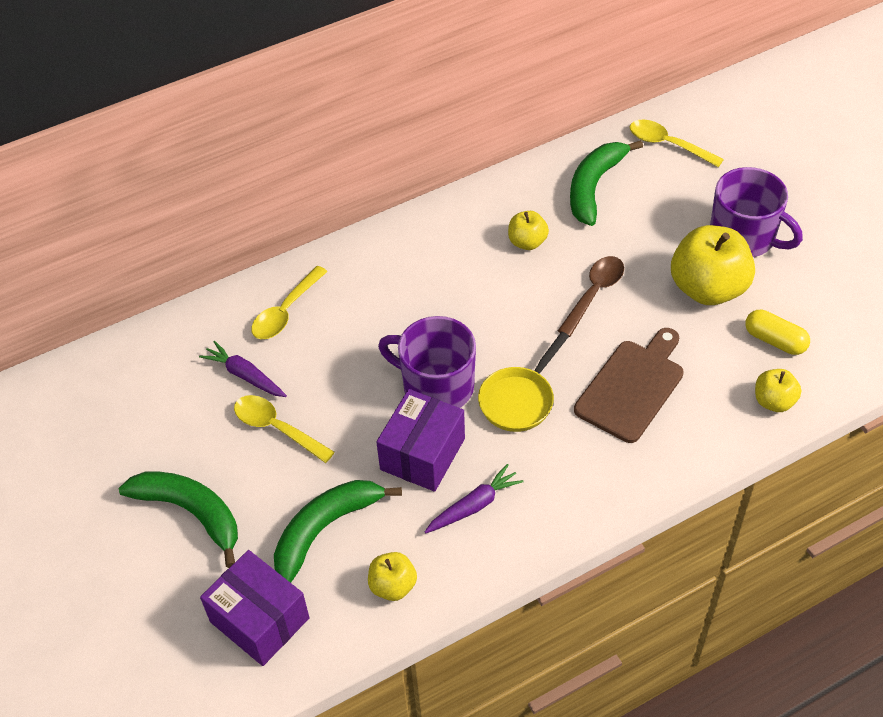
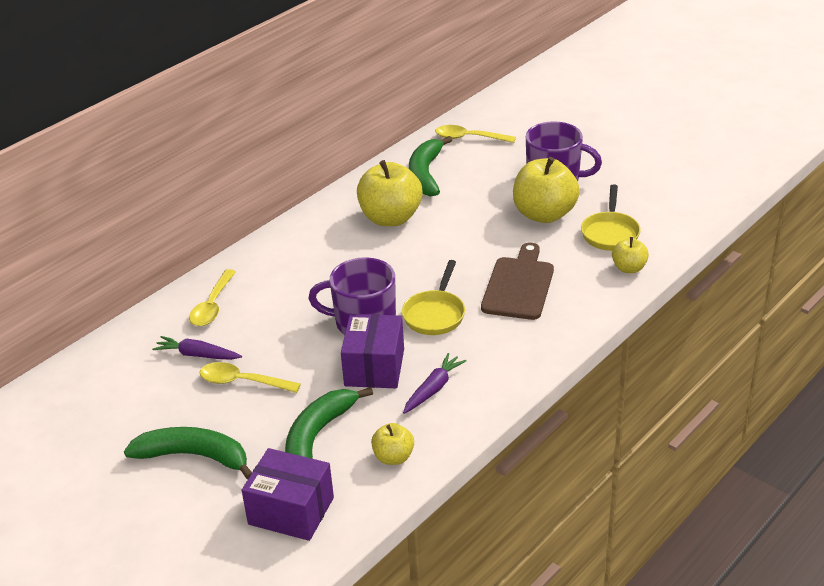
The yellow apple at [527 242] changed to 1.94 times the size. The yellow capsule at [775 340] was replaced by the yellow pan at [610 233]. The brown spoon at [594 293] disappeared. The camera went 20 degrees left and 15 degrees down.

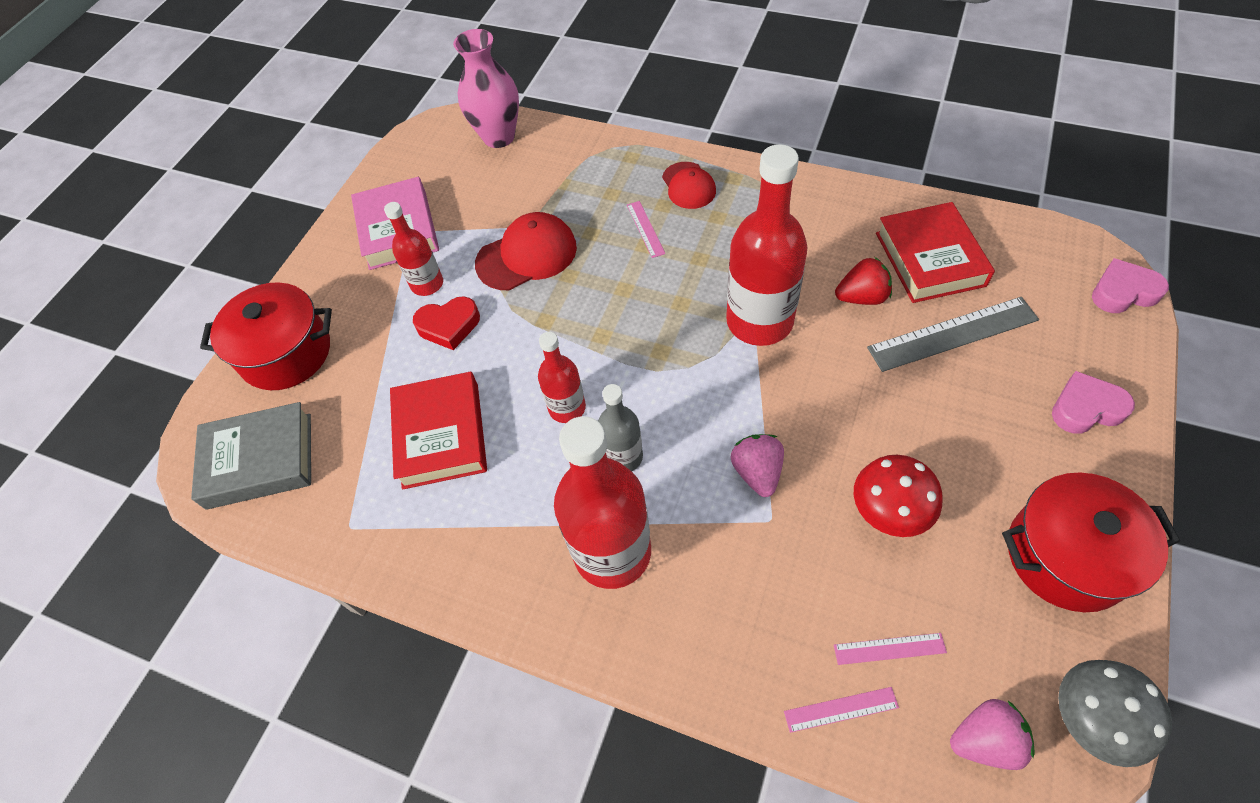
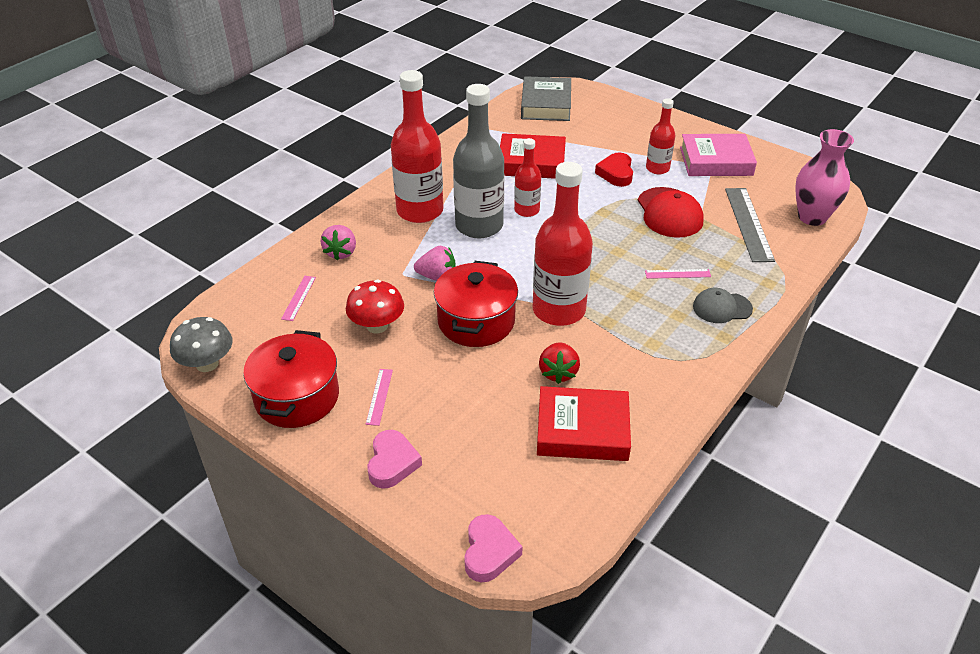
The pink strawberry moved from [985 740] to [341 252]. The pink ruler moved from [841 709] to [379 396]. The red pot moved from [286 353] to [476 321]. The grey bottle at [623 457] changed to 1.85 times the size. The red cap at [688 186] became the grey cap at [722 308]. The grey ruler moved from [952 333] to [749 224]. The camera went 100 degrees right and 15 degrees down.

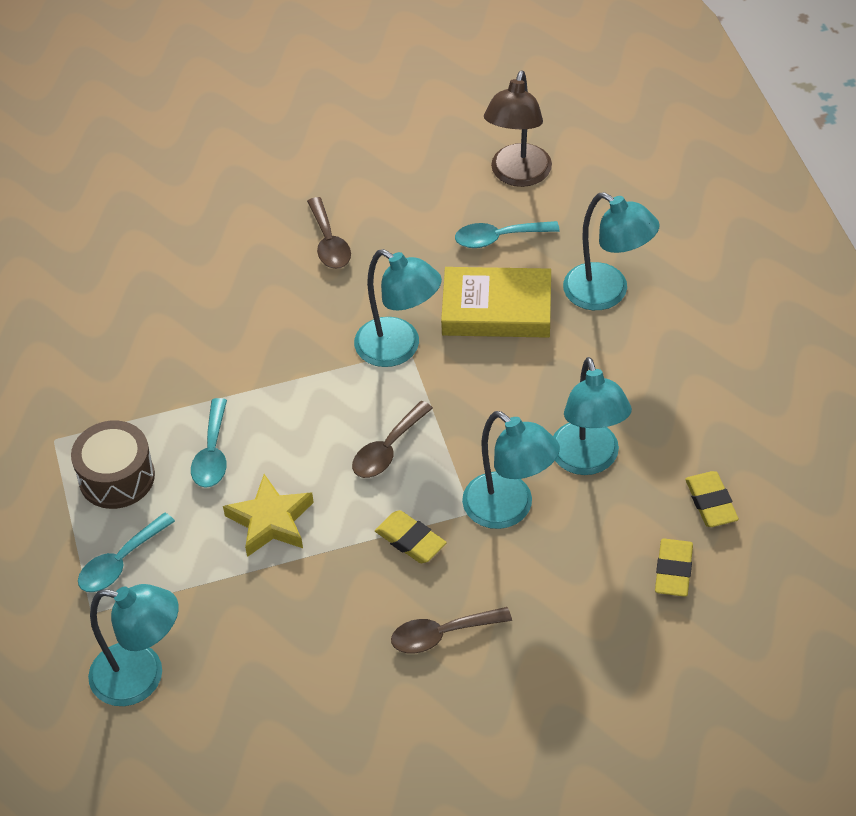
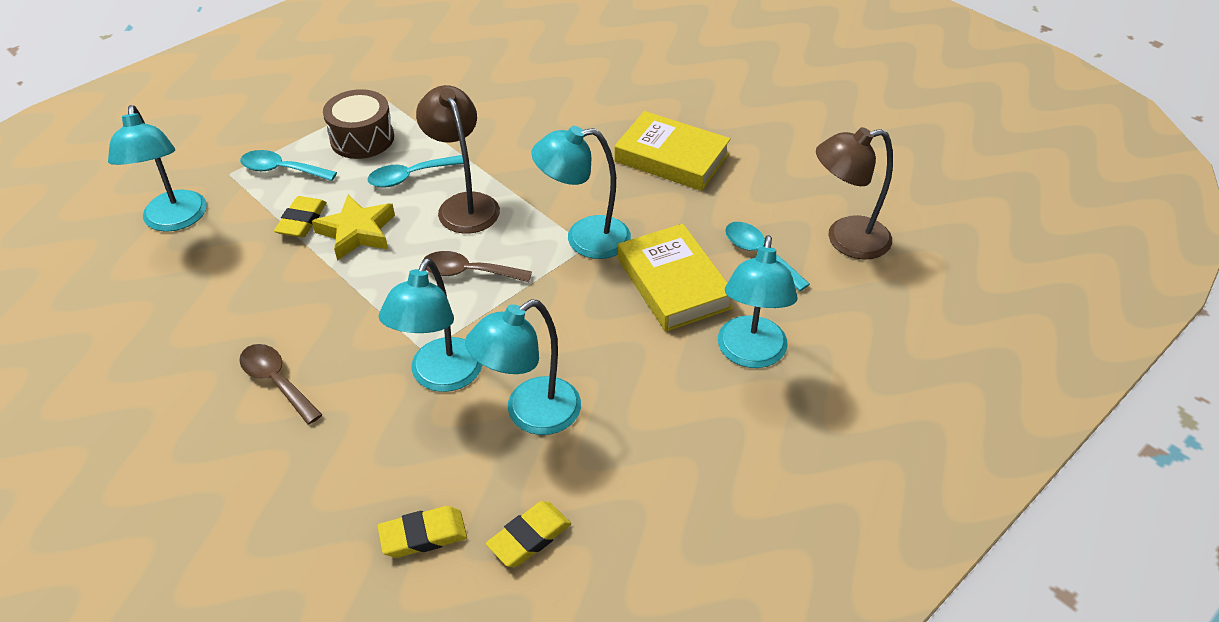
The yellow eraser moved from [410 540] to [302 221]. The brown lamp at [464 205] appeared. The turquoise lamp at [399 349] turned 75 degrees clockwise. The brown spoon at [329 243] was replaced by the yellow book at [671 158]. The camera went 60 degrees right and 5 degrees down.

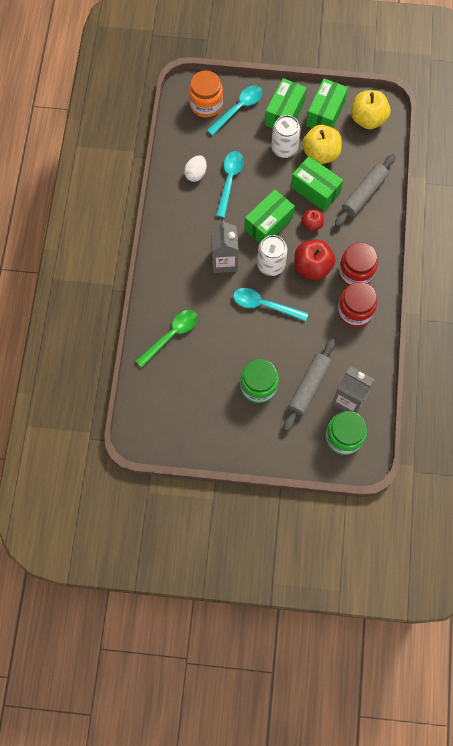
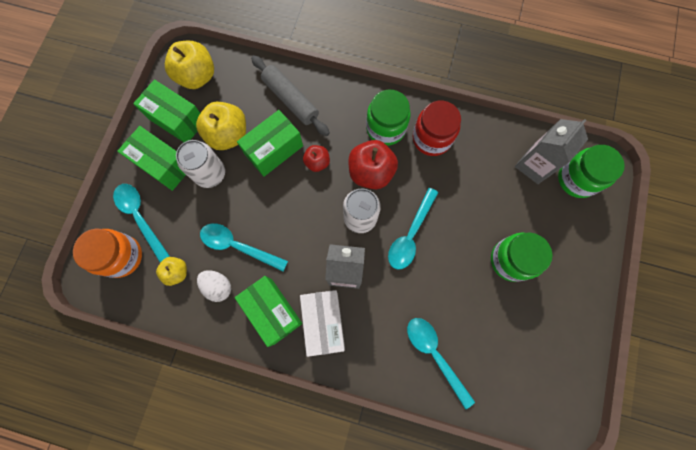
The yellow apple at [177 272] appeared. The green box moved from [268 224] to [272 311]. The white box at [324 322] appeared. The red jar at [355 273] became the green jar at [385 128]. The green spoon at [172 335] became the turquoise spoon at [434 354]. The grey rolling pin at [309 386] disappeared. The camera went 80 degrees left and 5 degrees up.

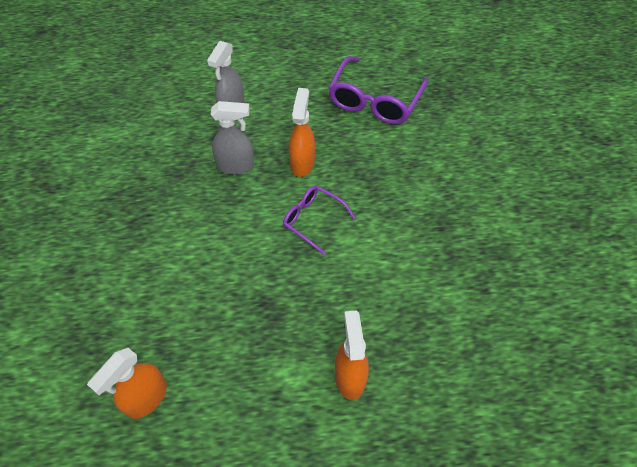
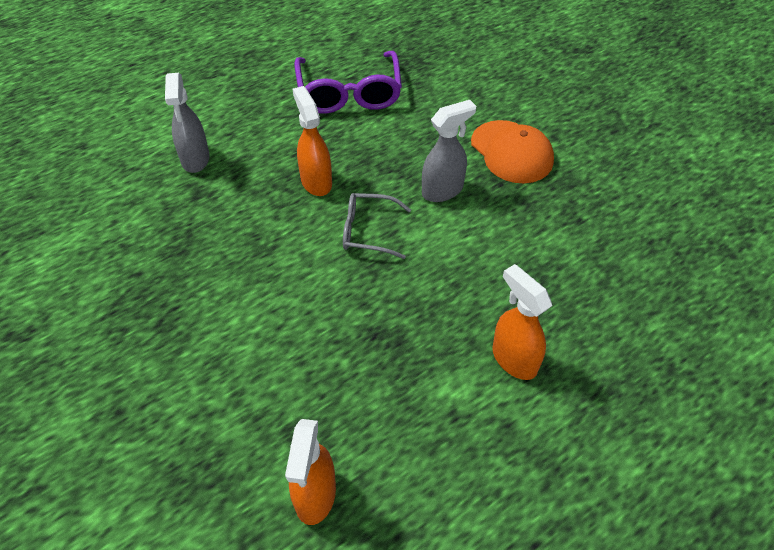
The purple glasses at [313 220] became the grey glasses at [368 231]. The grey spray bottle moved from [236 166] to [443 190]. The orange cap at [511 152] appeared. The camera went 30 degrees left and 5 degrees down.

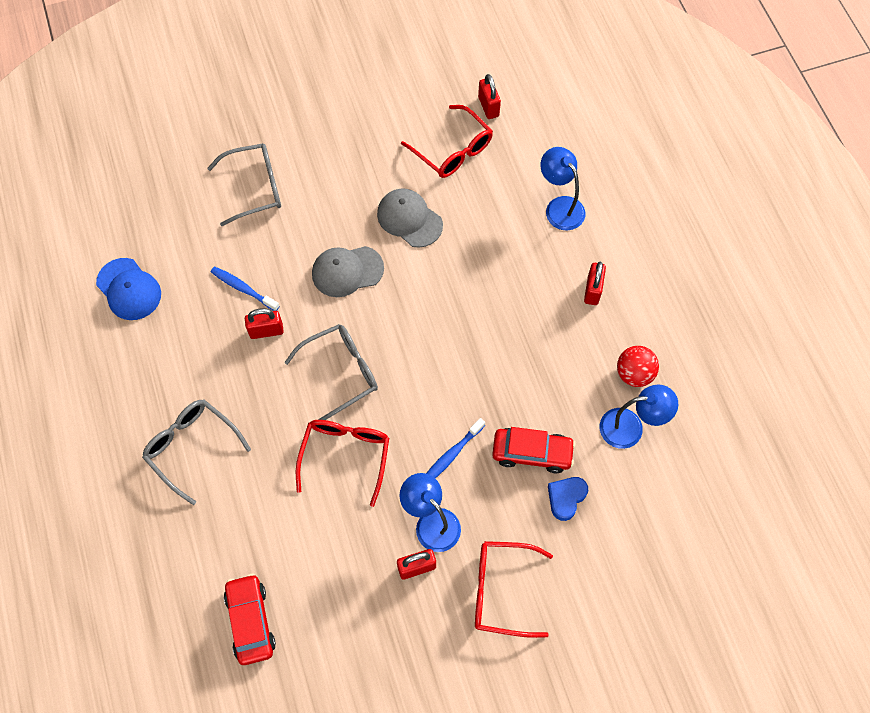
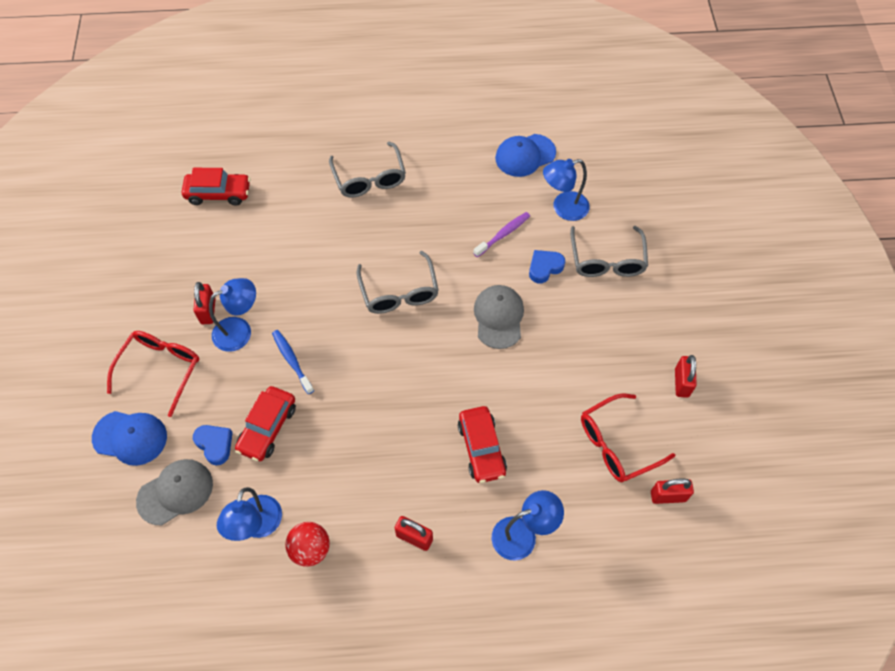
The blue cap at [130 437] appeared. The grey cap moved from [409 219] to [175 492]. The grey glasses at [192 448] turned 105 degrees clockwise. The red car at [481 448] appeared. The blue toothbrush at [243 288] became the purple toothbrush at [503 234]. The blue heart at [544 268] appeared. The blue lamp at [563 208] appeared. The red padlock moved from [266 331] to [681 383]. The red glasses at [345 456] disappeared. The camera went 105 degrees right and 5 degrees down.

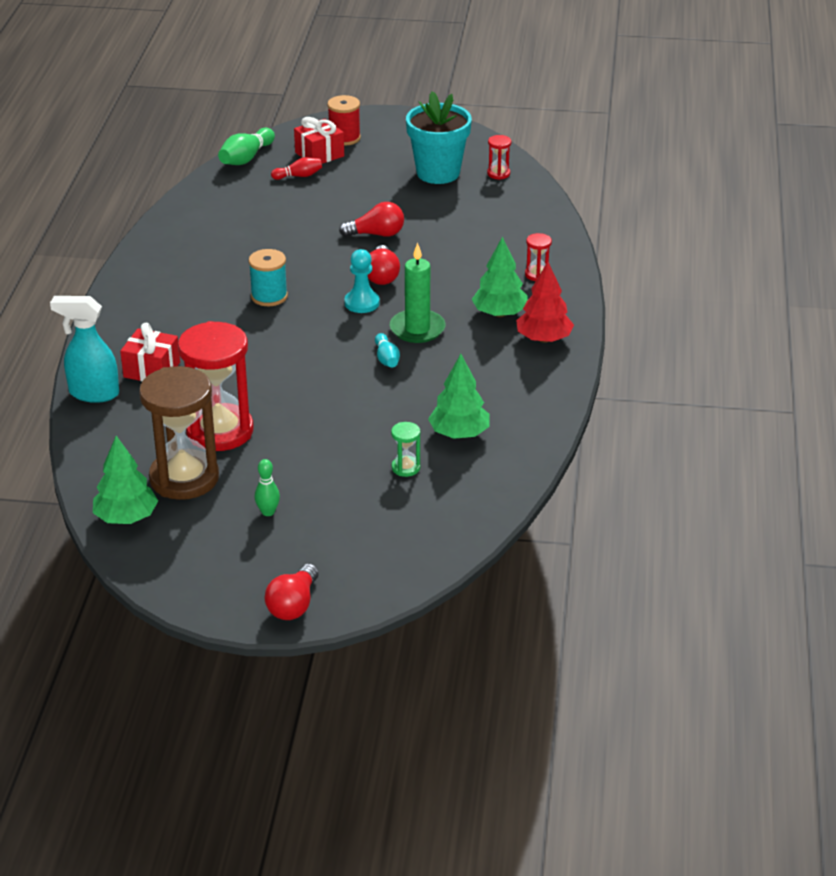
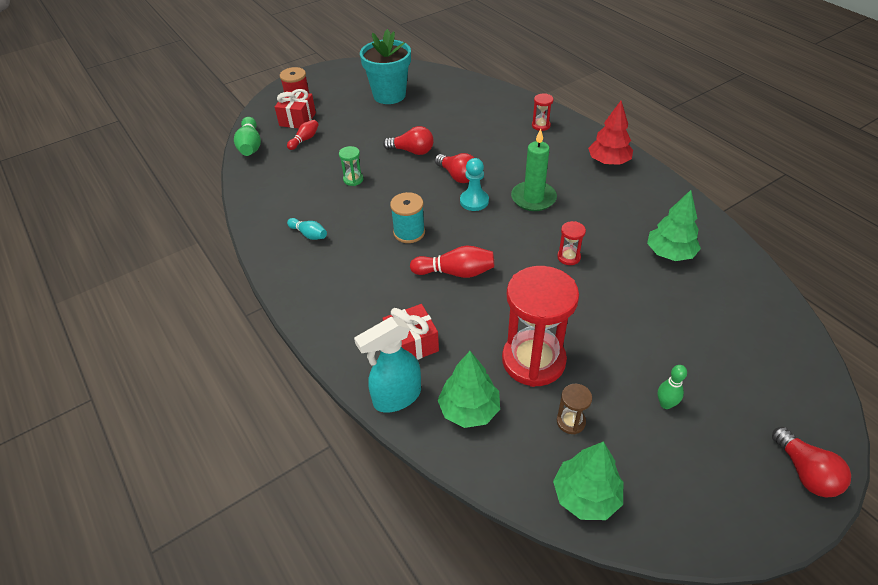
The turquoise bowling pin moved from [386 359] to [309 234]. The green hourglass moved from [406 468] to [353 179]. The red light bulb at [376 234] turned 60 degrees clockwise. The red bowling pin at [455 272] appeared. The green tree moved from [499 313] to [469 410]. The red hourglass moved from [498 174] to [568 257]. The brown hourglass at [184 478] changed to 0.42 times the size. The camera went 40 degrees left and 10 degrees up.

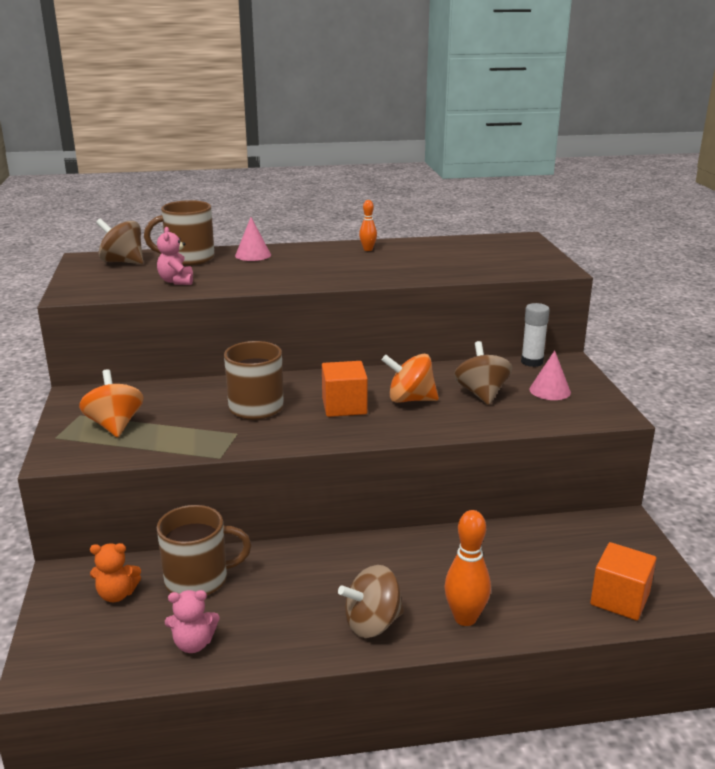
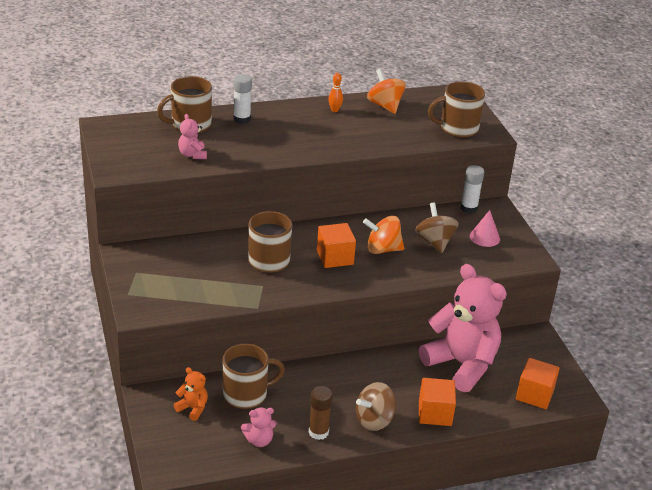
The orange teddy bear at [117 594] turned 135 degrees counterclockwise. The pink cone at [253 255] was replaced by the white glue stick at [242 119]. The brown glue stick at [318 432] appeared. The orange spinning top moved from [115 425] to [385 106]. The pink teddy bear at [461 364] appeared. The orange bowling pin at [465 618] was replaced by the orange cube at [435 413]. The brown mug at [457 128] appeared. The brown spinning top at [123 262] disappeared. The camera went 10 degrees left and 10 degrees up.

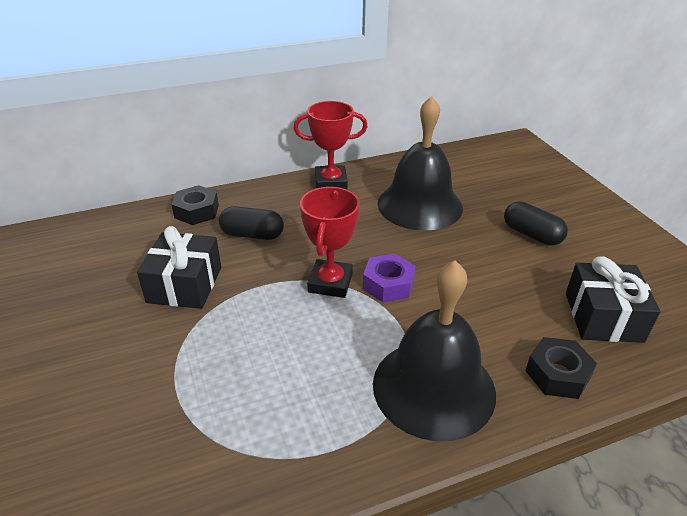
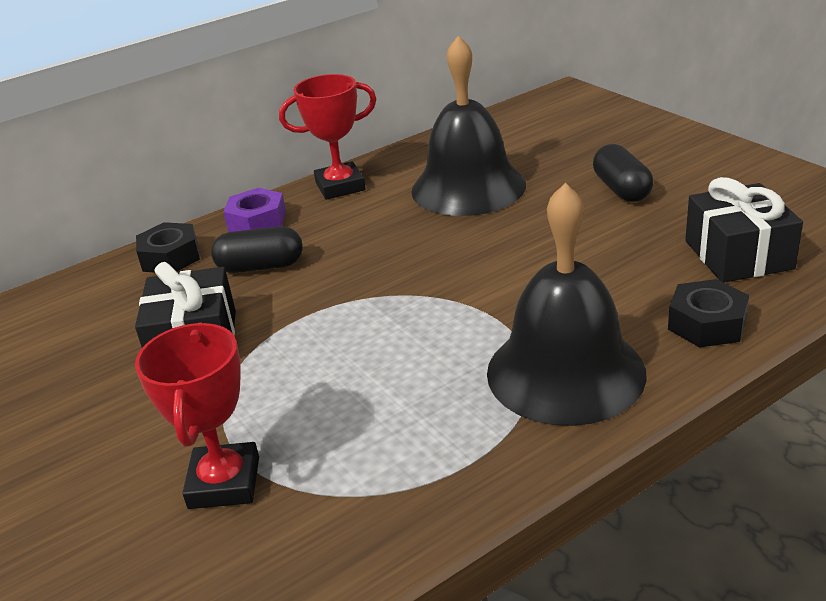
The red trophy moved from [330 283] to [224 483]. The purple nut moved from [388 284] to [257 221]. The black capsule at [531 235] turned 45 degrees clockwise. The camera went 10 degrees left and 5 degrees down.

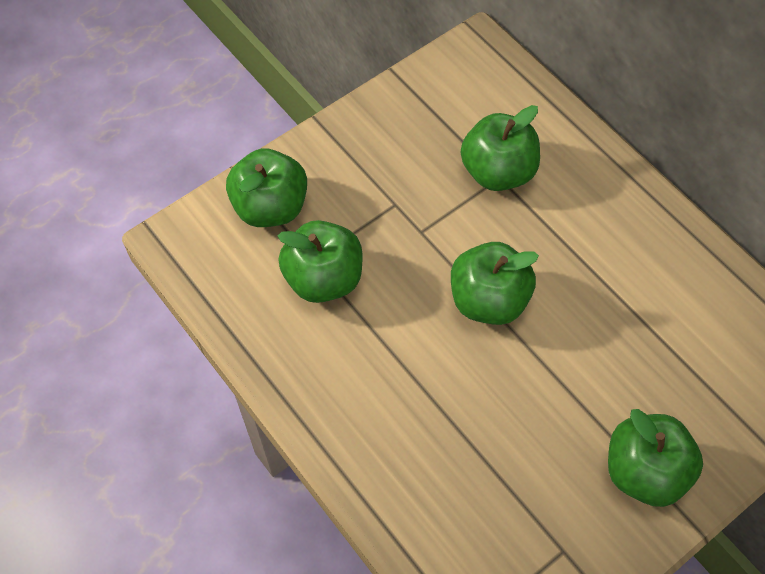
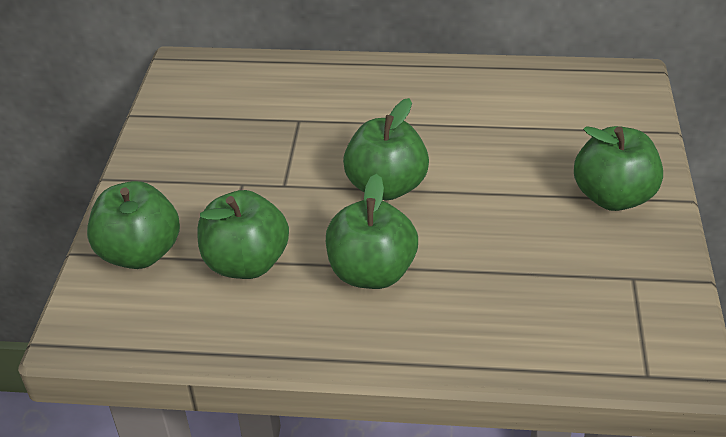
The green apple moved from [497 171] to [371 273]. The camera went 45 degrees left and 20 degrees down.

